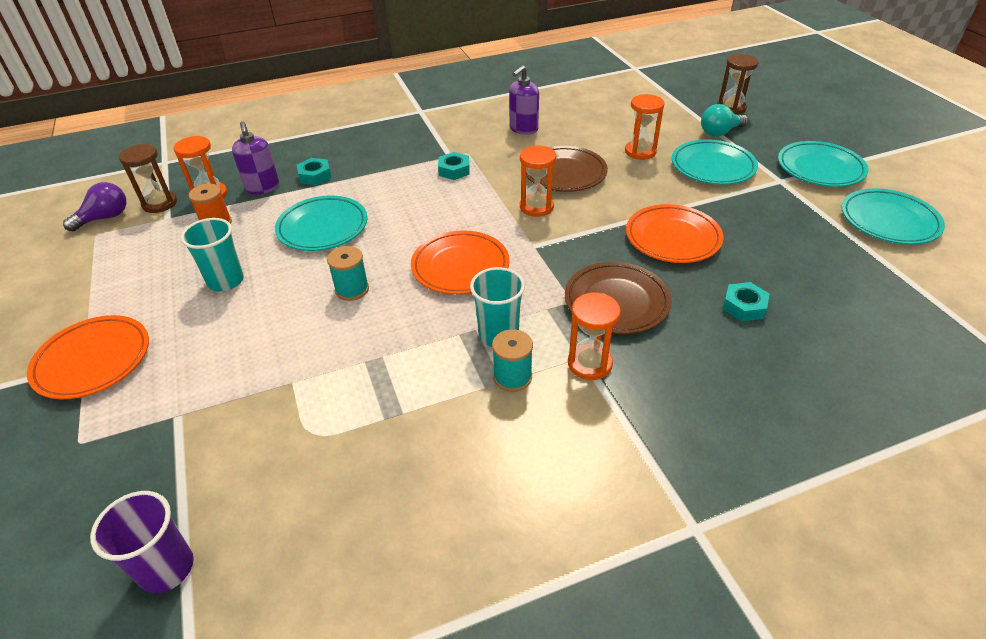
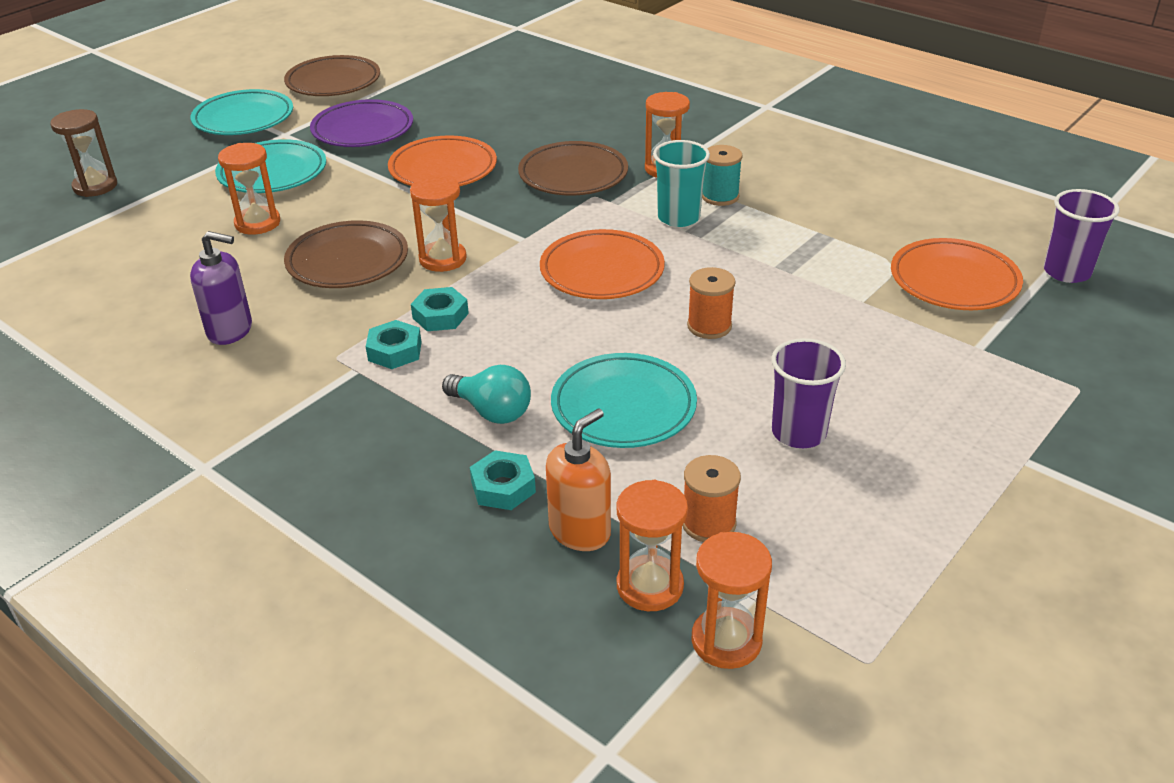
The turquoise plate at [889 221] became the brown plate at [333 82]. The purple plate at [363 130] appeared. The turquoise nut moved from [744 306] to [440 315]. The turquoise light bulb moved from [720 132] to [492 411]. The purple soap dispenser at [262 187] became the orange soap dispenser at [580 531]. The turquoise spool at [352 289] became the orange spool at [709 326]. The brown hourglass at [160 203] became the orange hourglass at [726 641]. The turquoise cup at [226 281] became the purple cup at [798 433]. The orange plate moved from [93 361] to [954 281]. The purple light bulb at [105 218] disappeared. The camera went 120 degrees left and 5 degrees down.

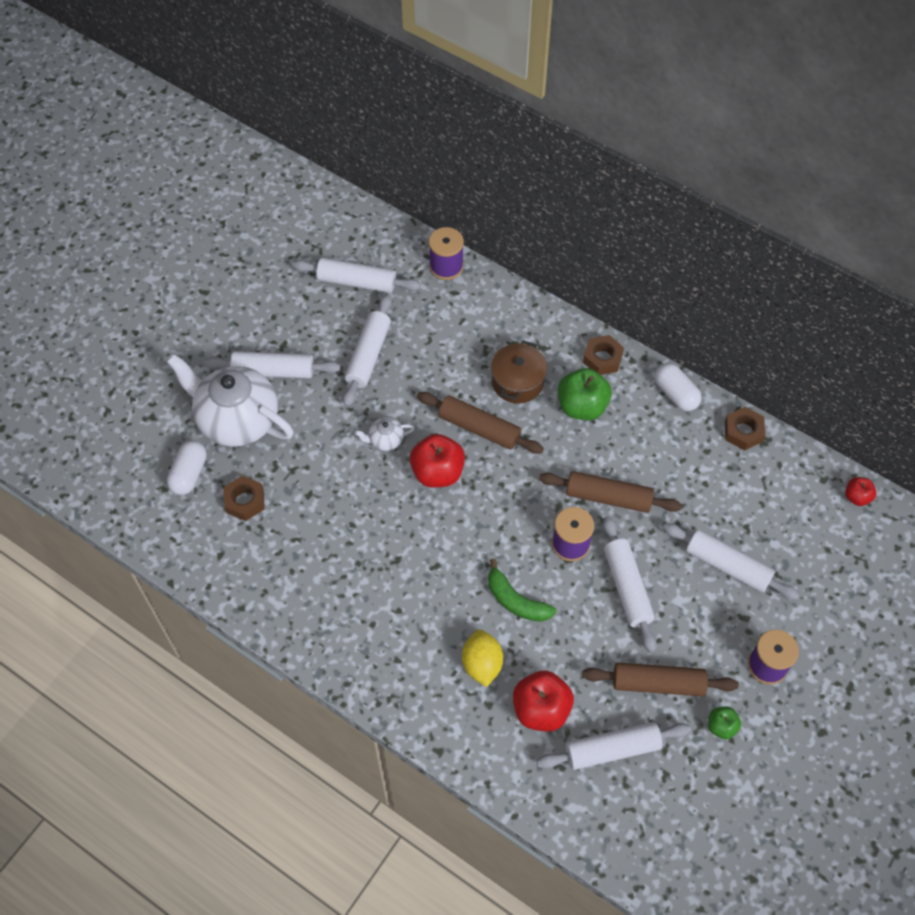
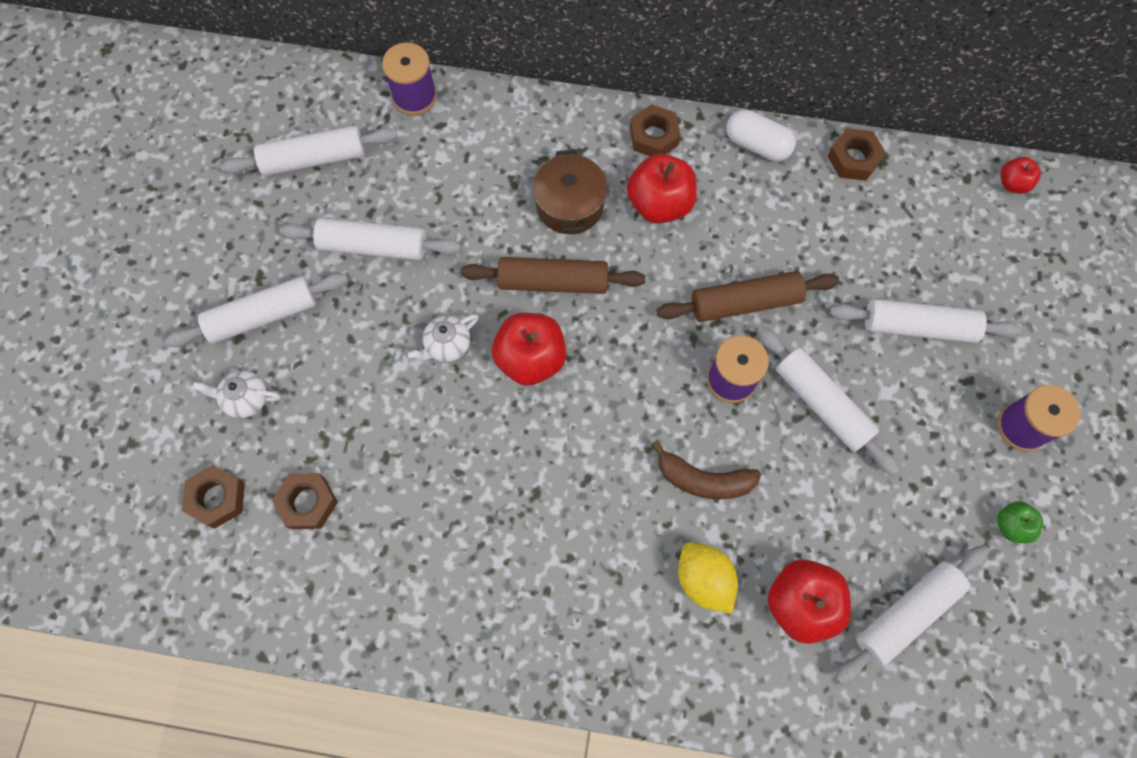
The white capsule at [189 474] was replaced by the brown nut at [217 498]. The white teapot at [237 419] changed to 0.42 times the size. The white rolling pin at [368 355] turned 75 degrees counterclockwise. The green apple at [582 406] became the red apple at [659 204]. The green banana at [516 600] became the brown banana at [703 479]. The brown rolling pin at [658 683] disappeared. The camera went 25 degrees left and 10 degrees up.

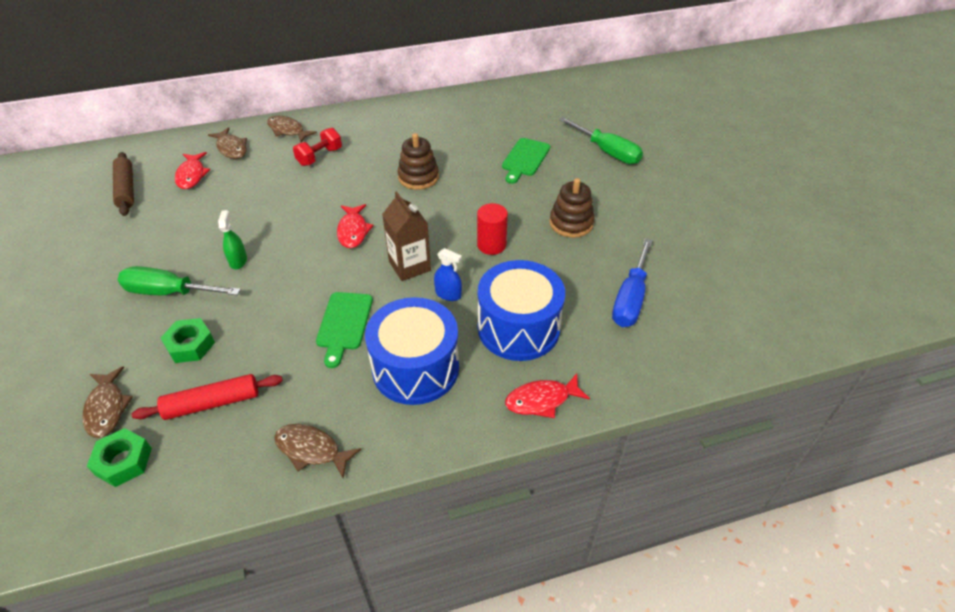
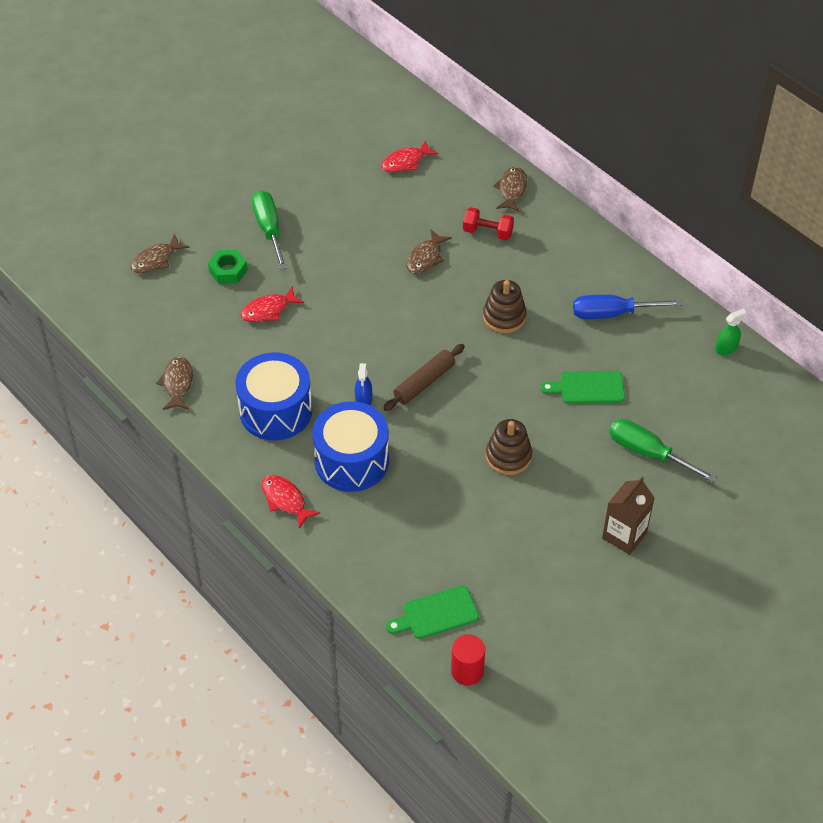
The red fish moved from [353 231] to [268 310]. The brown rolling pin moved from [126 189] to [424 382]. The green cutting board moved from [344 324] to [436 614]. The brown fish moved from [231 148] to [425 257]. The red cylinder moved from [491 245] to [467 671]. The blue screwdriver moved from [630 298] to [612 314]. The brown carton moved from [409 266] to [624 535]. The green screwdriver at [607 152] turned 105 degrees clockwise. The green spray bottle moved from [238 261] to [726 348]. The green nut at [123 461] disappeared. The red rolling pin at [212 403] disappeared. The camera went 65 degrees right and 5 degrees up.

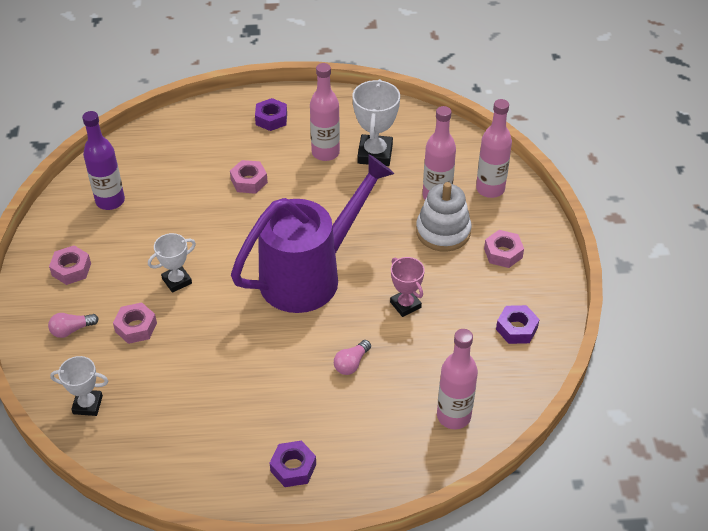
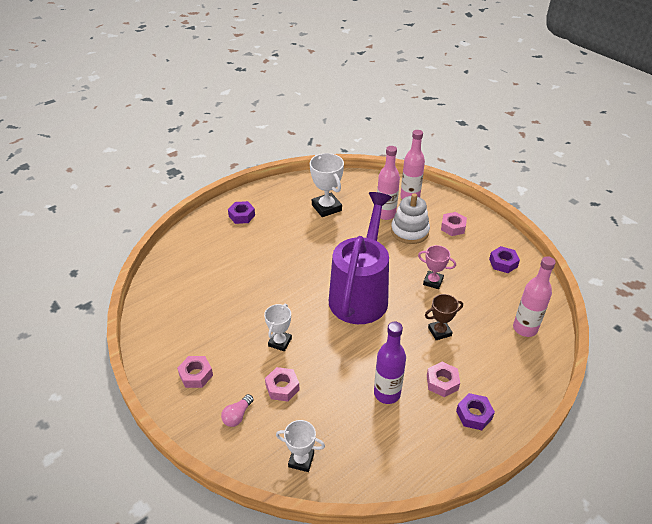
The white trophy at [87 405] turned 45 degrees clockwise. The purple bottle moved from [110 201] to [387 393]. The pink light bulb at [351 363] was replaced by the brown trophy at [439 331]. The pink nut moved from [249 181] to [442 382]. The pink bottle at [325 153] disappeared. The camera went 35 degrees left and 5 degrees down.

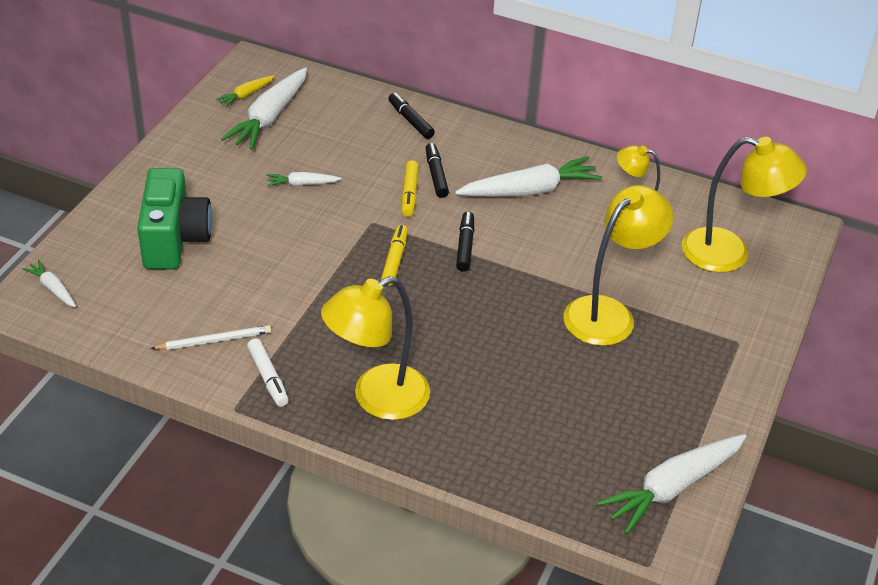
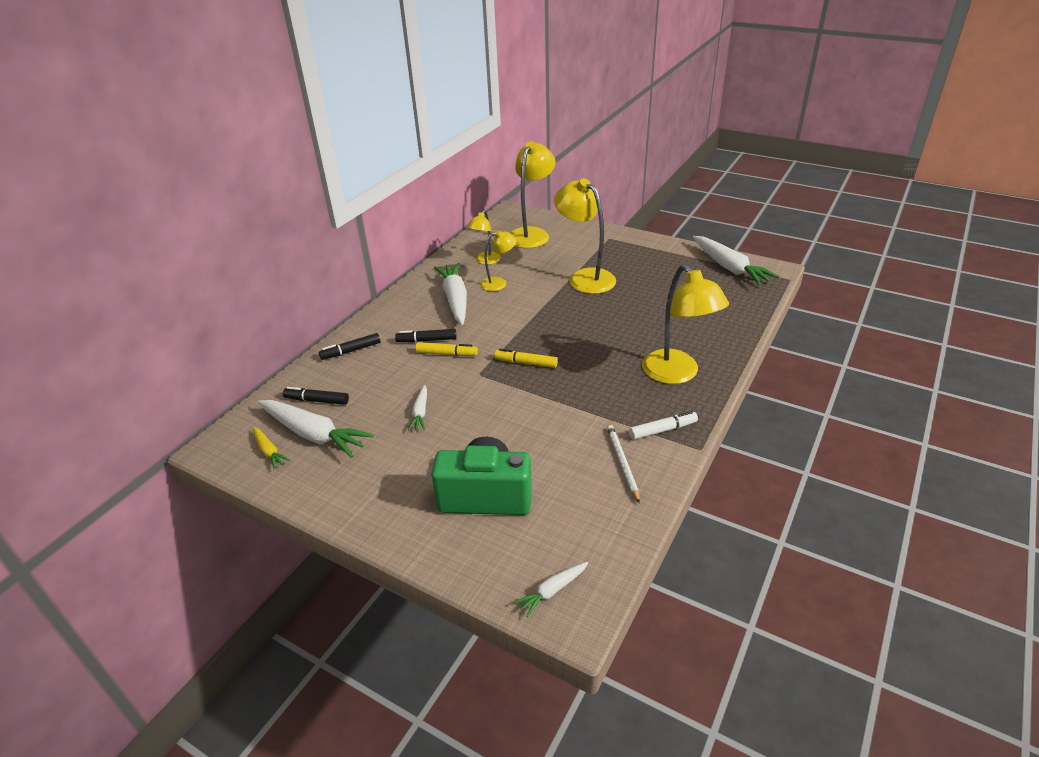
The black marker moved from [465 246] to [317 400]. The yellow lamp at [499 283] appeared. The camera went 80 degrees left and 5 degrees down.

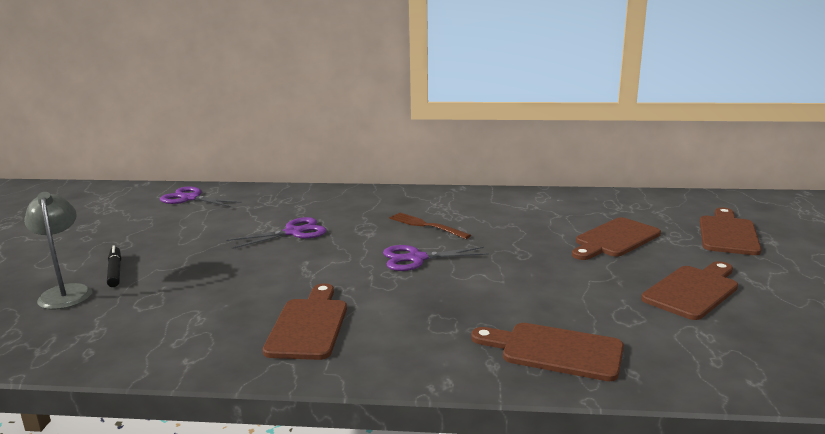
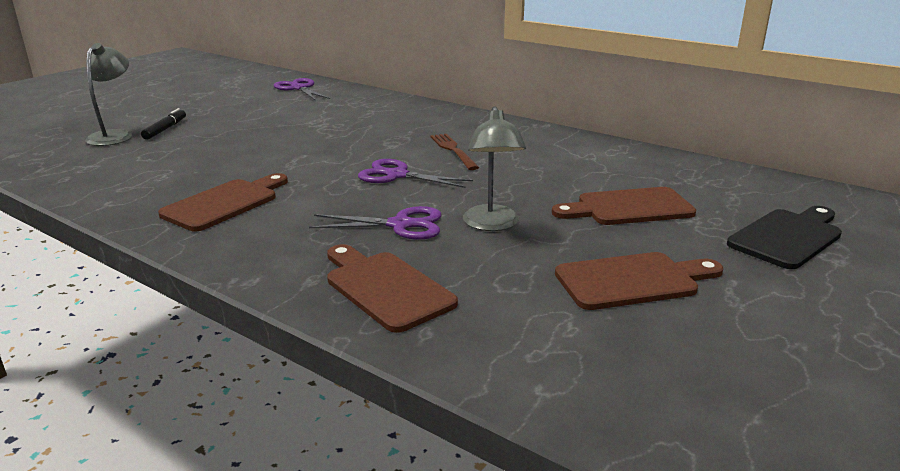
The purple scissors moved from [293 232] to [400 225]. The grey lamp at [492 225] appeared. The brown cutting board at [728 234] became the black cutting board at [788 237]. The camera went 30 degrees right and 5 degrees up.

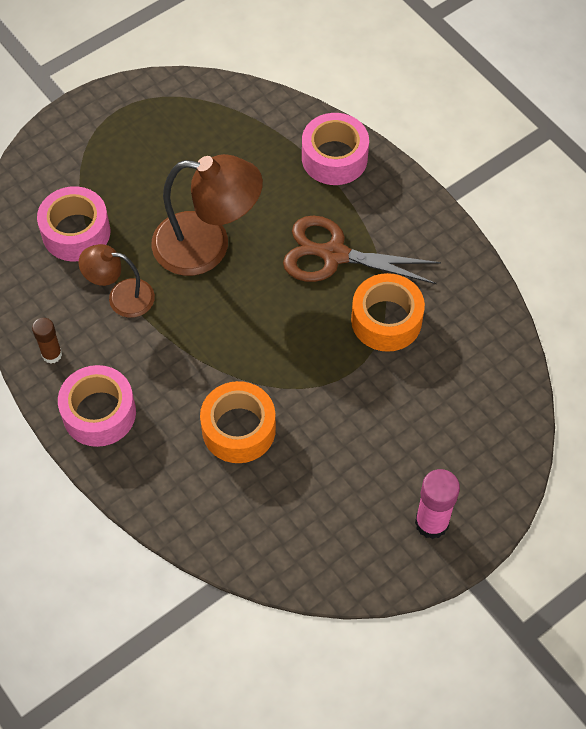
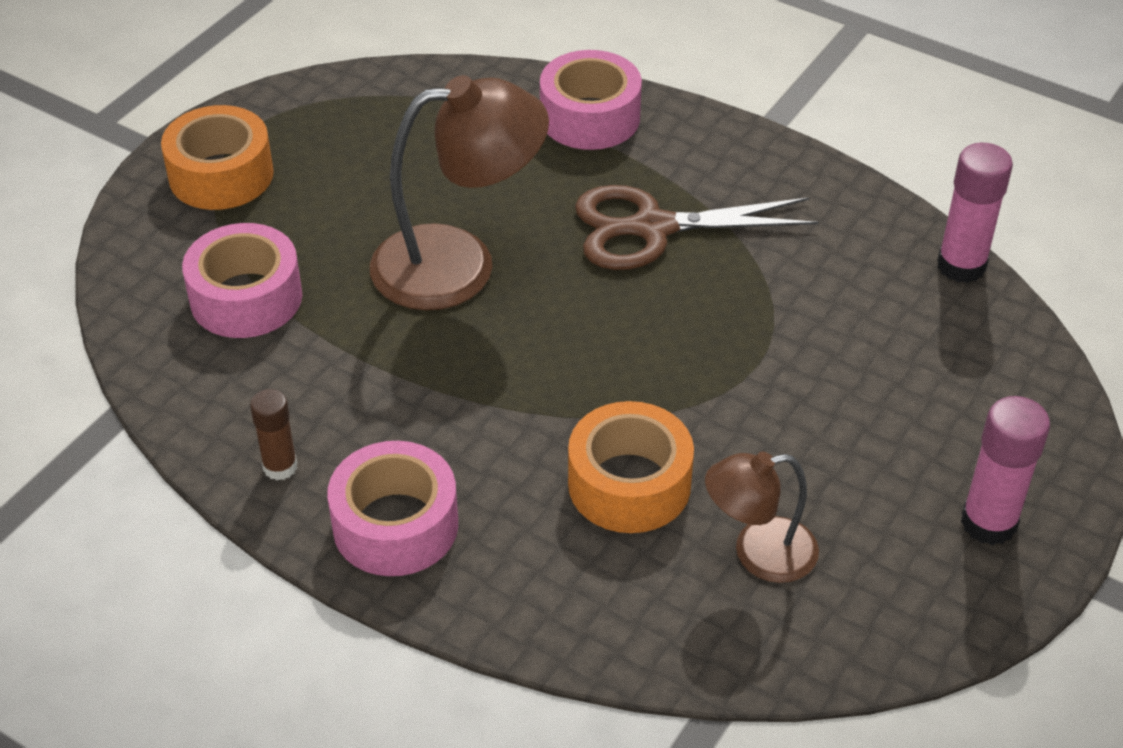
The orange tape moved from [386 320] to [221 175]. The brown lamp moved from [121 297] to [758 553]. The pink glue stick at [961 266] appeared. The camera went 20 degrees left and 15 degrees down.

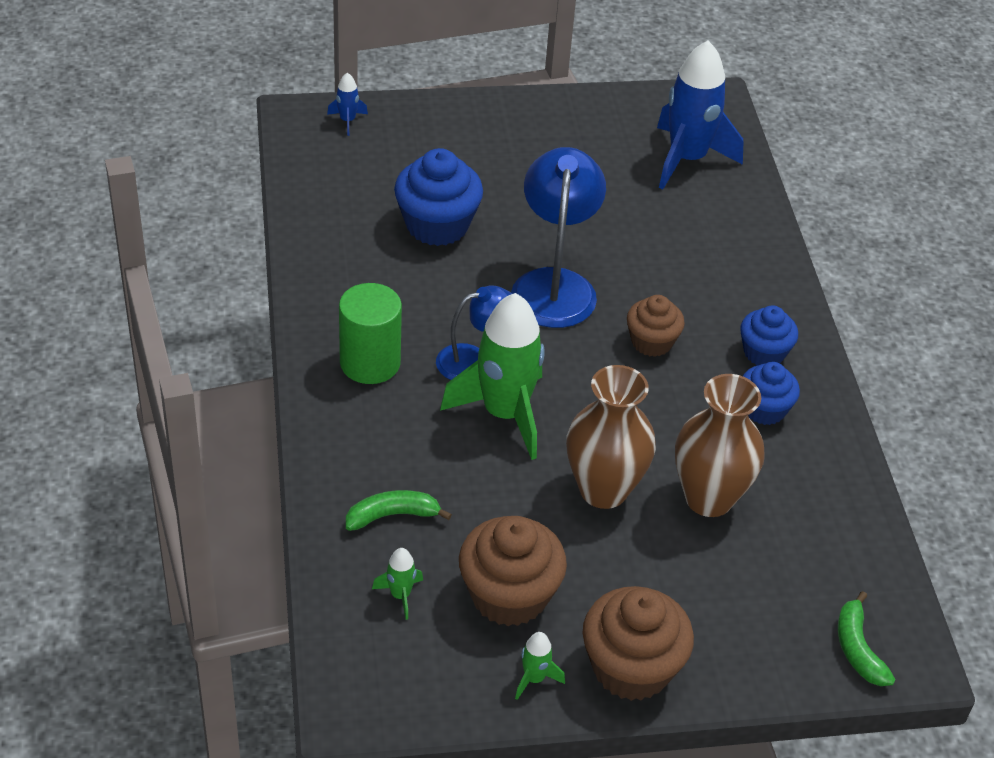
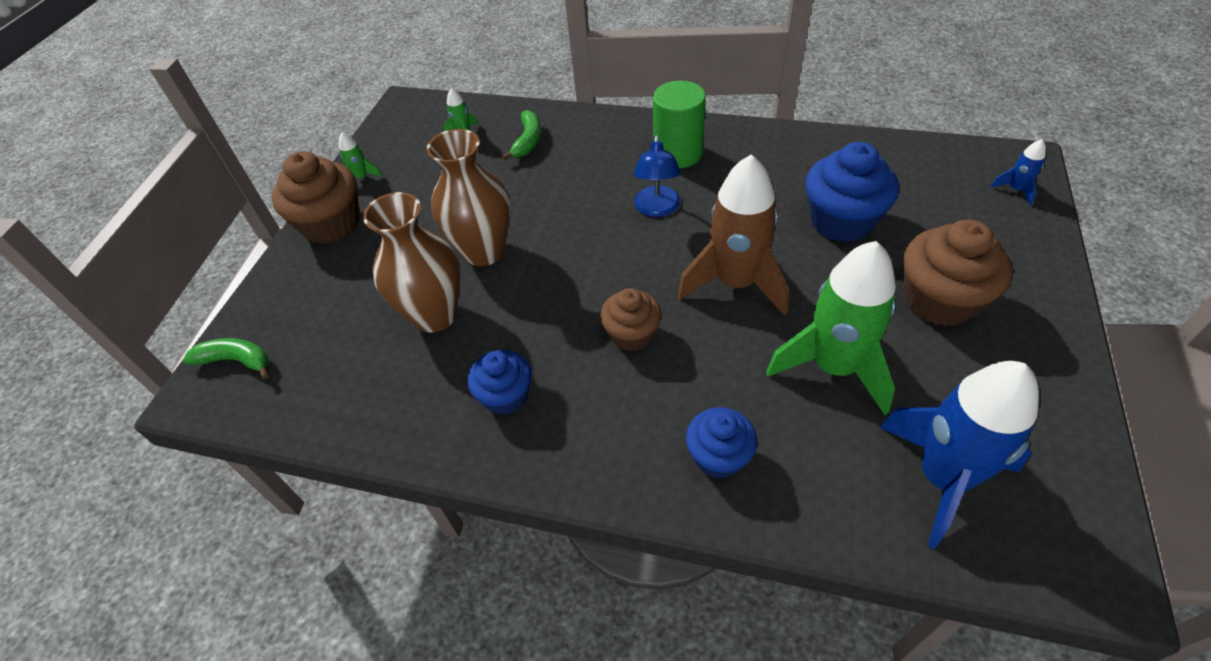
The blue lamp at [554 284] was replaced by the brown rocket at [736 283]. The blue cupcake moved from [764 353] to [719 456]. The green rocket moved from [504 414] to [833 367]. The brown cupcake moved from [509 595] to [939 300]. The camera went 120 degrees right and 5 degrees up.

